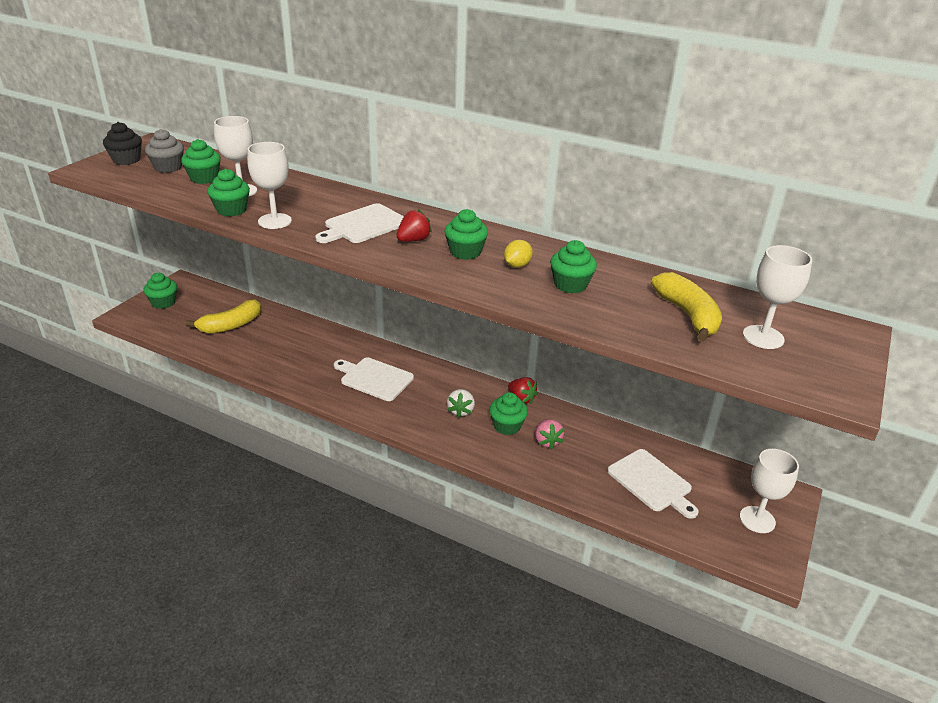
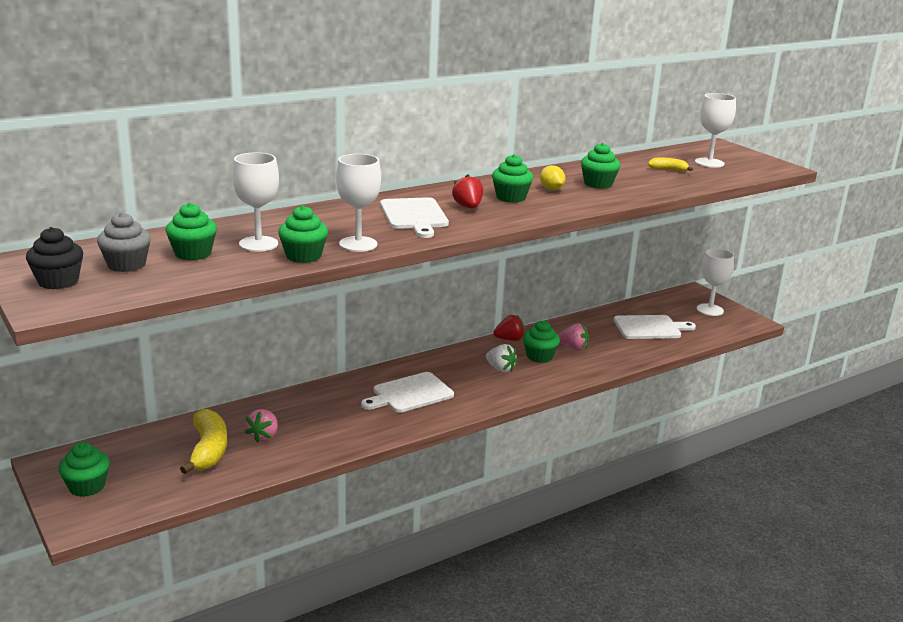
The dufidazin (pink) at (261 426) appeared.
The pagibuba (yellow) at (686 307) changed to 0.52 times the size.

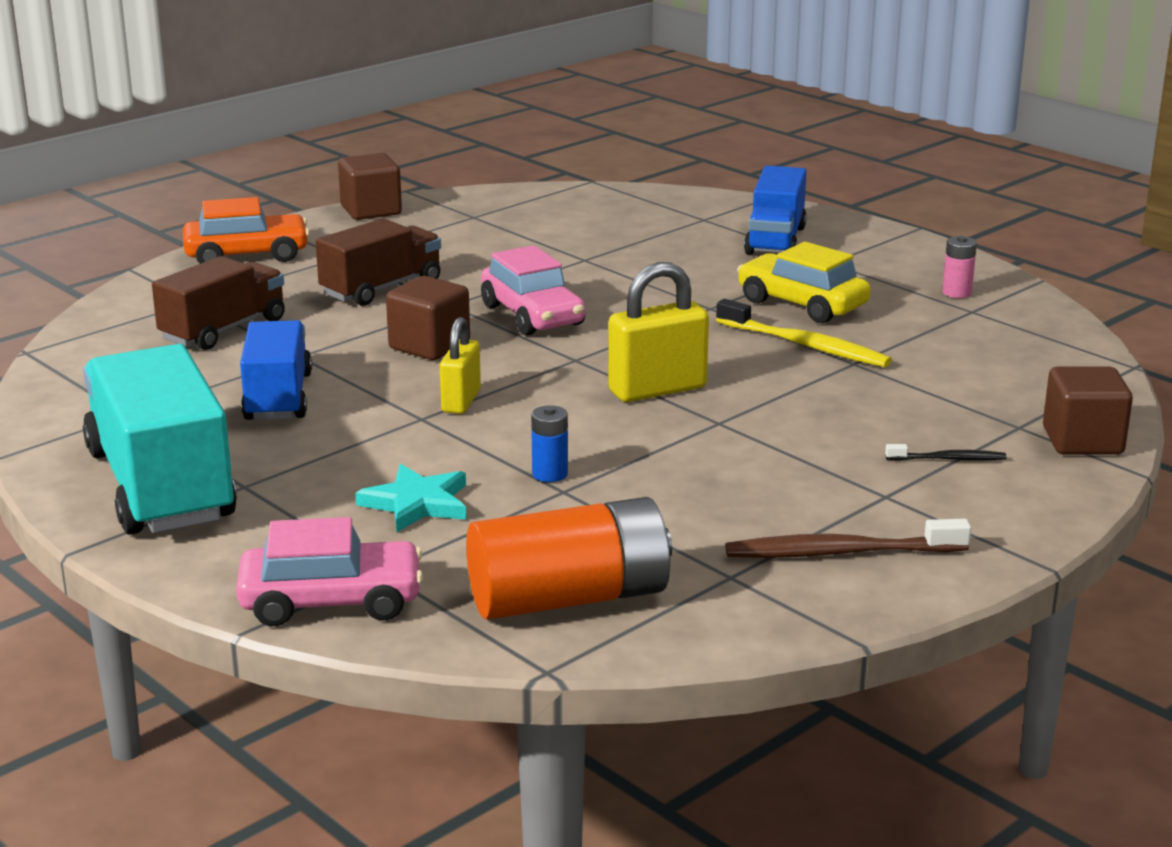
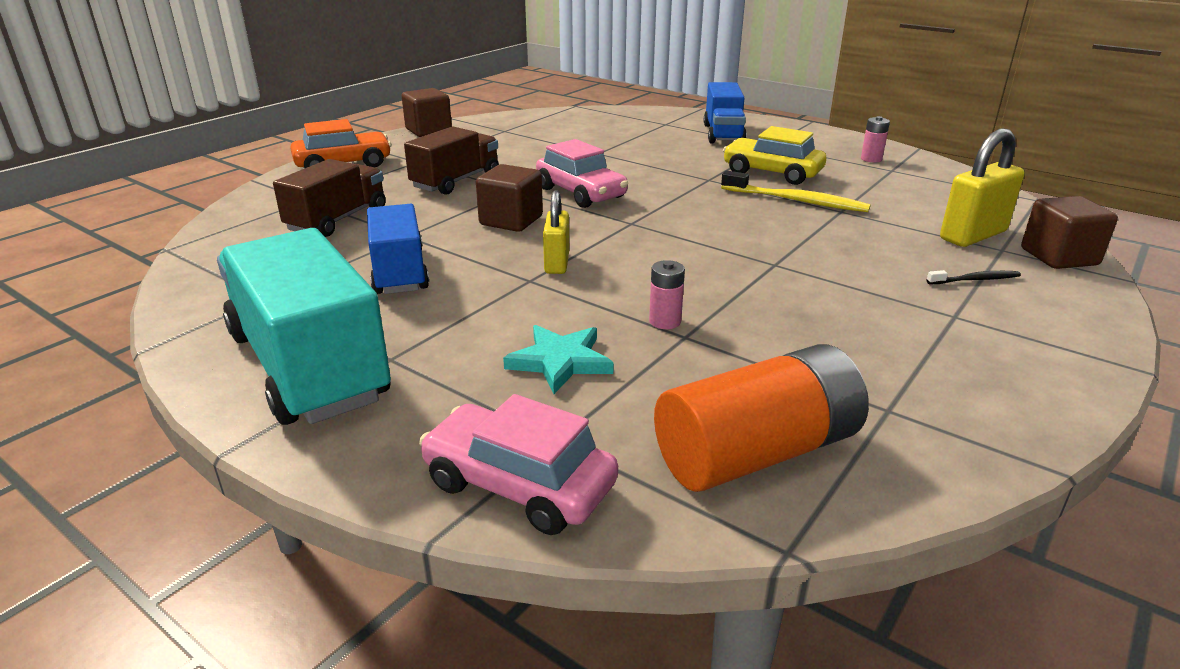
The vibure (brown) at (848 538) disappeared.
The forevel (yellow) moved from (658 332) to (982 187).
The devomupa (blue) at (549 443) became the devomupa (pink) at (667 294).
The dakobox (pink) at (329 571) turned 135 degrees counterclockwise.

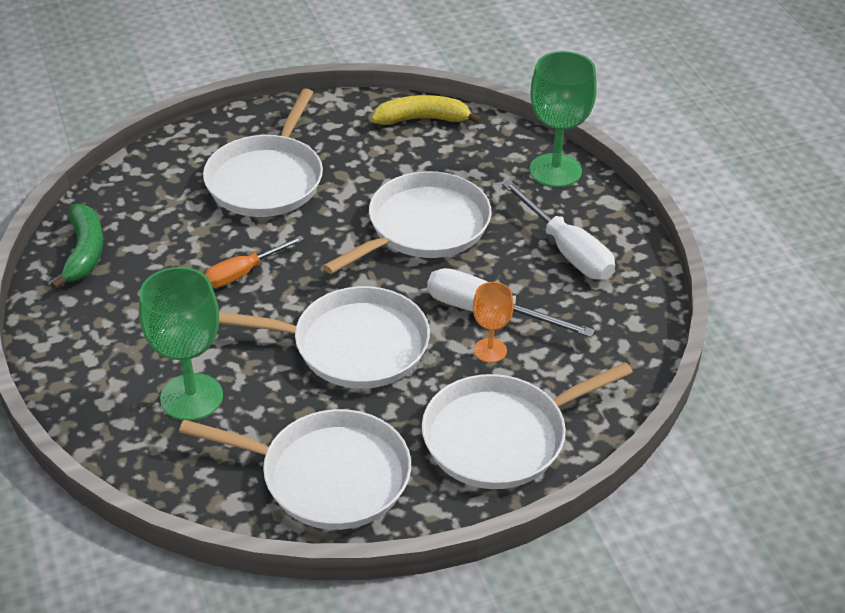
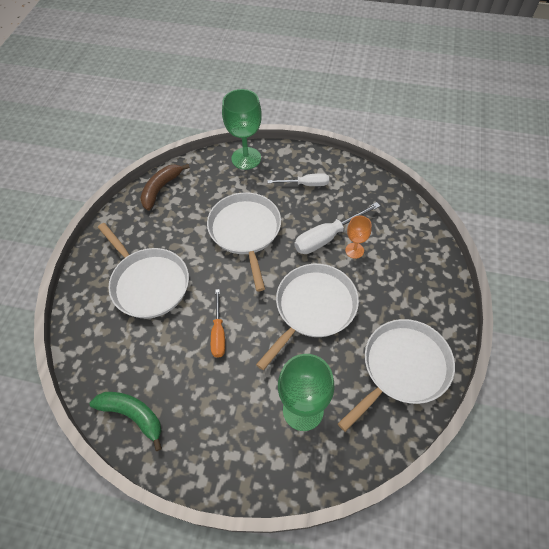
The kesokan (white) at (527 425) disappeared.
The pagibuba (yellow) at (426 110) became the pagibuba (brown) at (165 187).
The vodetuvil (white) at (558 230) changed to 0.66 times the size.

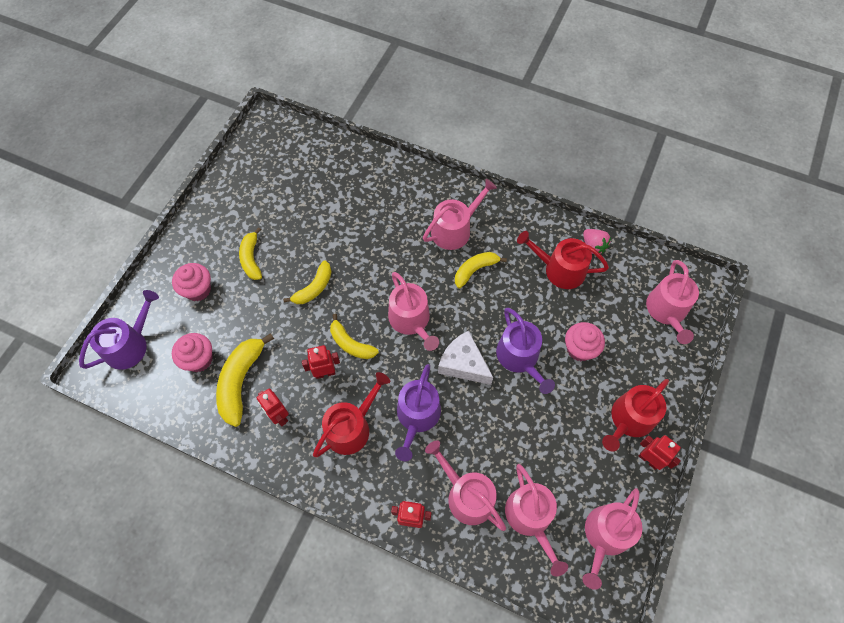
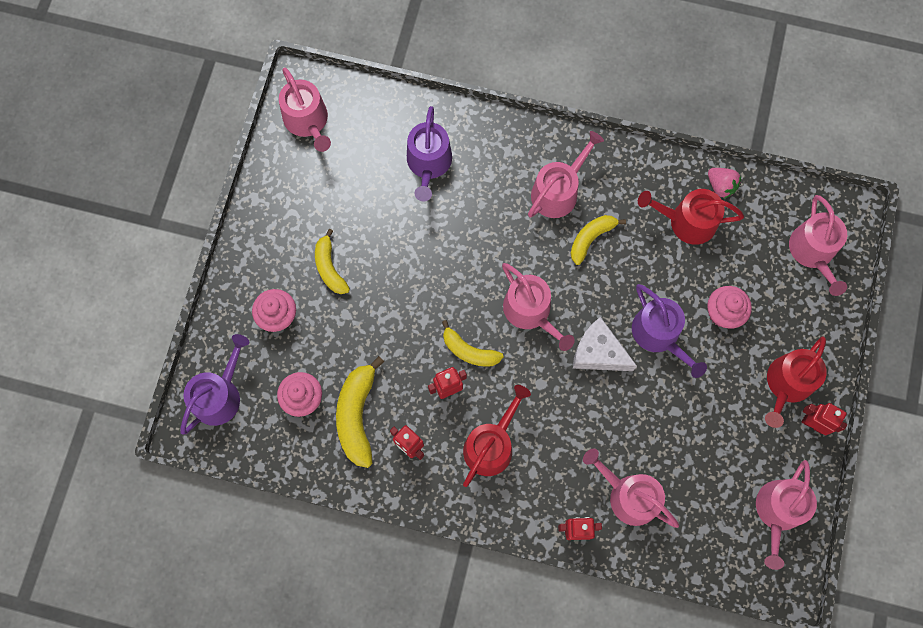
The pagibuba (yellow) at (307 282) disappeared.
The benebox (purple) moved from (418 412) to (429 153).
The benebox (pink) moved from (536 520) to (305 110).

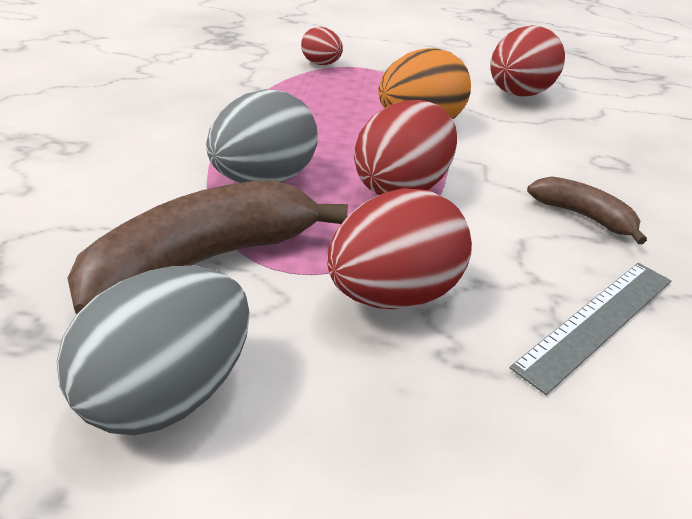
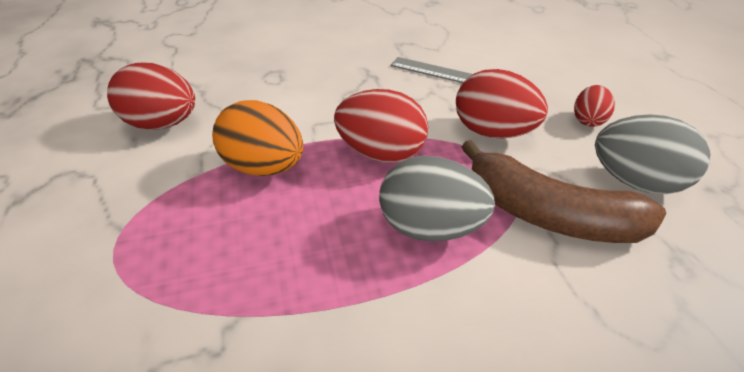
The pagibuba (brown) at (587 210) disappeared.
The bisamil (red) moved from (322 46) to (594 106).

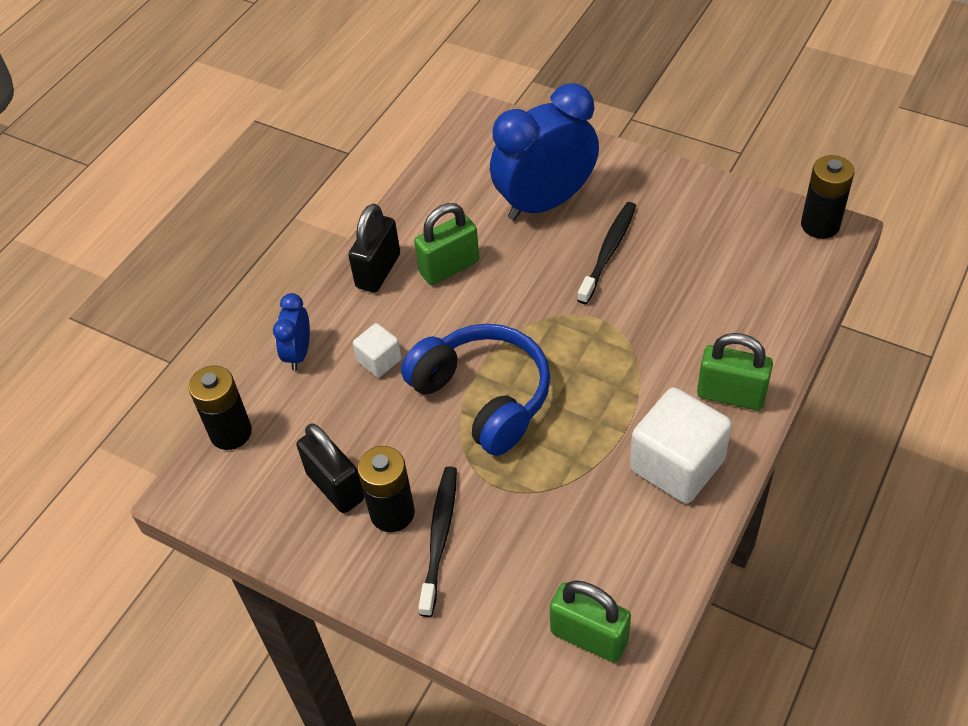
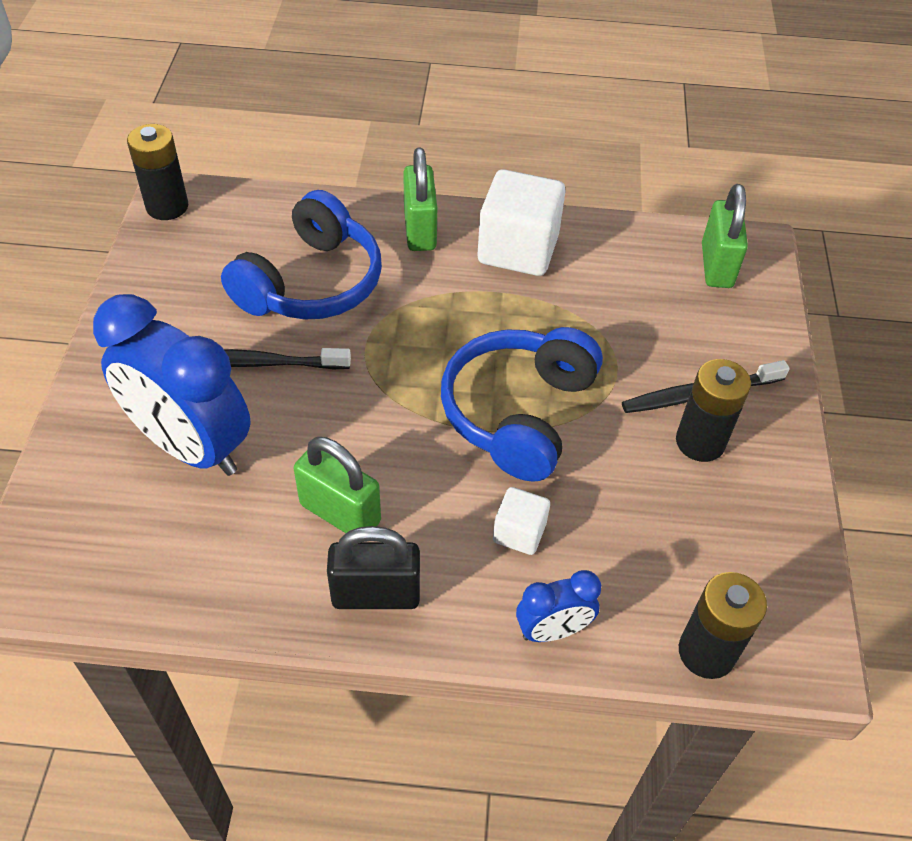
The forevel (black) at (330 468) disappeared.
The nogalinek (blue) at (301 255) appeared.

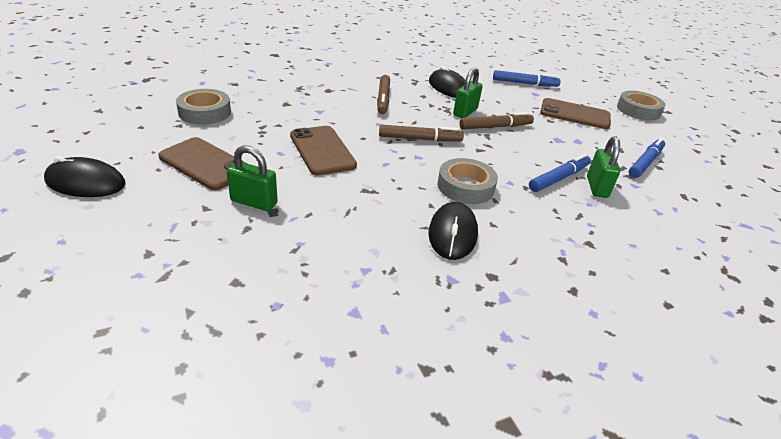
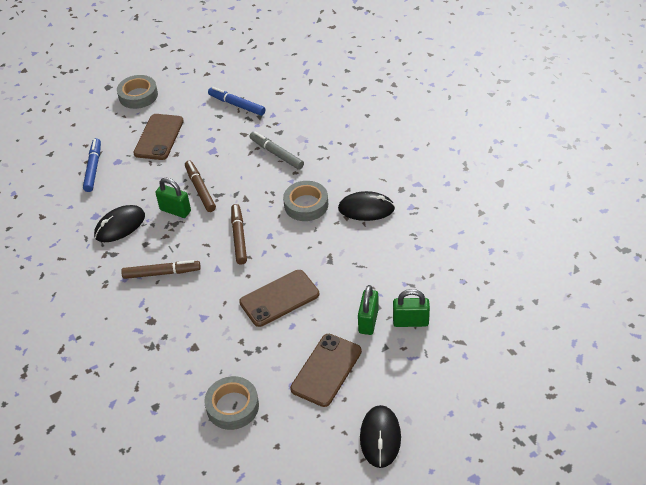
The forevel (green) moved from (603 167) to (411 308).
The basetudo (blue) at (560 173) became the basetudo (grey) at (277 150).

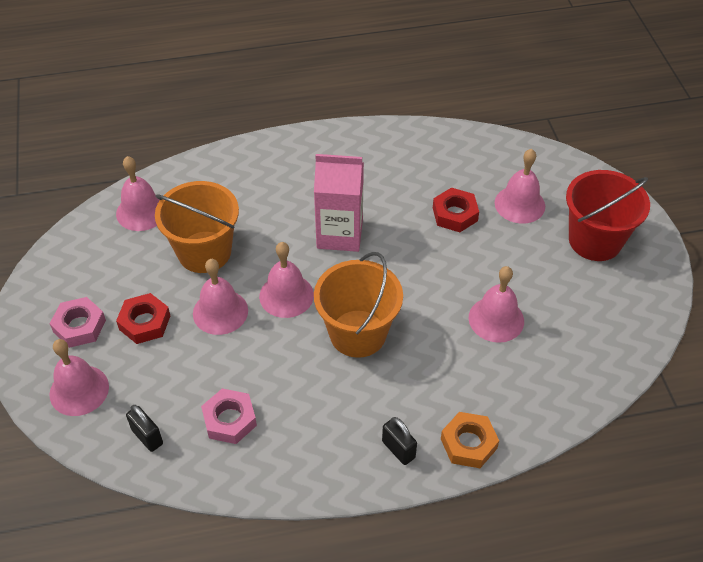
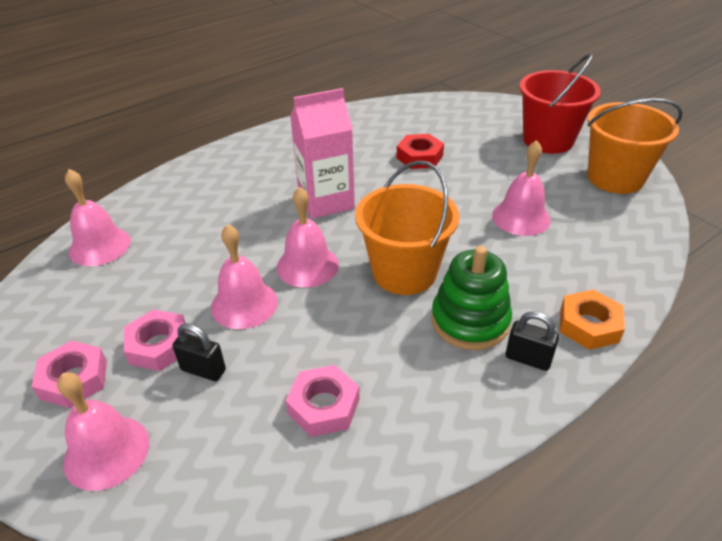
The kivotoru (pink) at (520 186) disappeared.
The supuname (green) at (471 298) appeared.
The forevel (black) moved from (144 428) to (199 352).
The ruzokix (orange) moved from (197 227) to (635 146).
The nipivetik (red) at (143 318) became the nipivetik (pink) at (156 340).

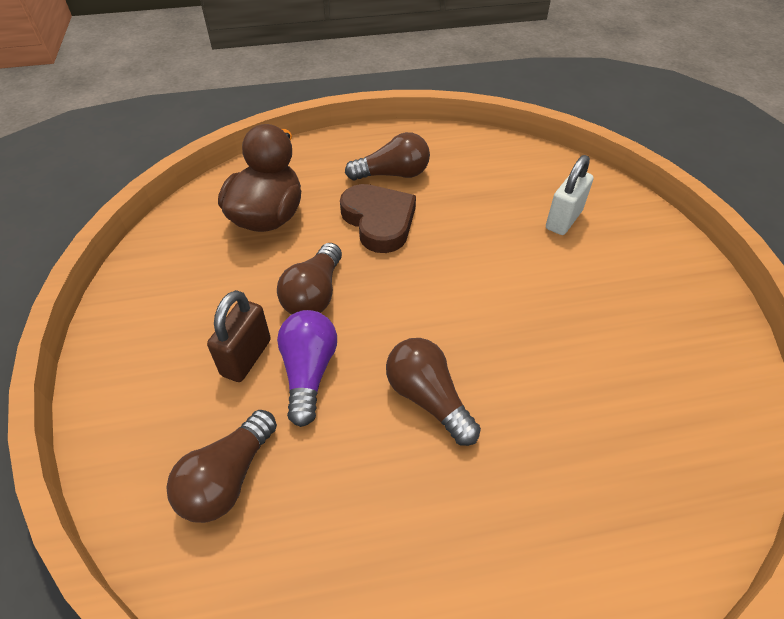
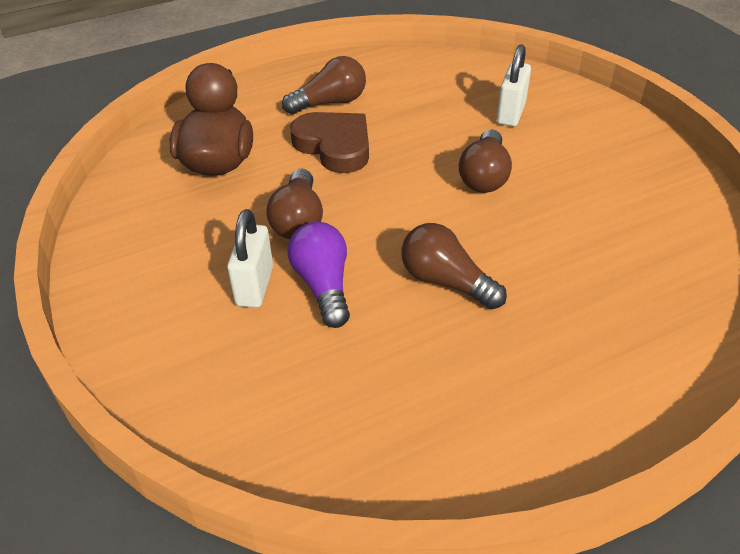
The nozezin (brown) moved from (221 466) to (485 161).
The forevel (brown) at (239 336) became the forevel (white) at (250 258).

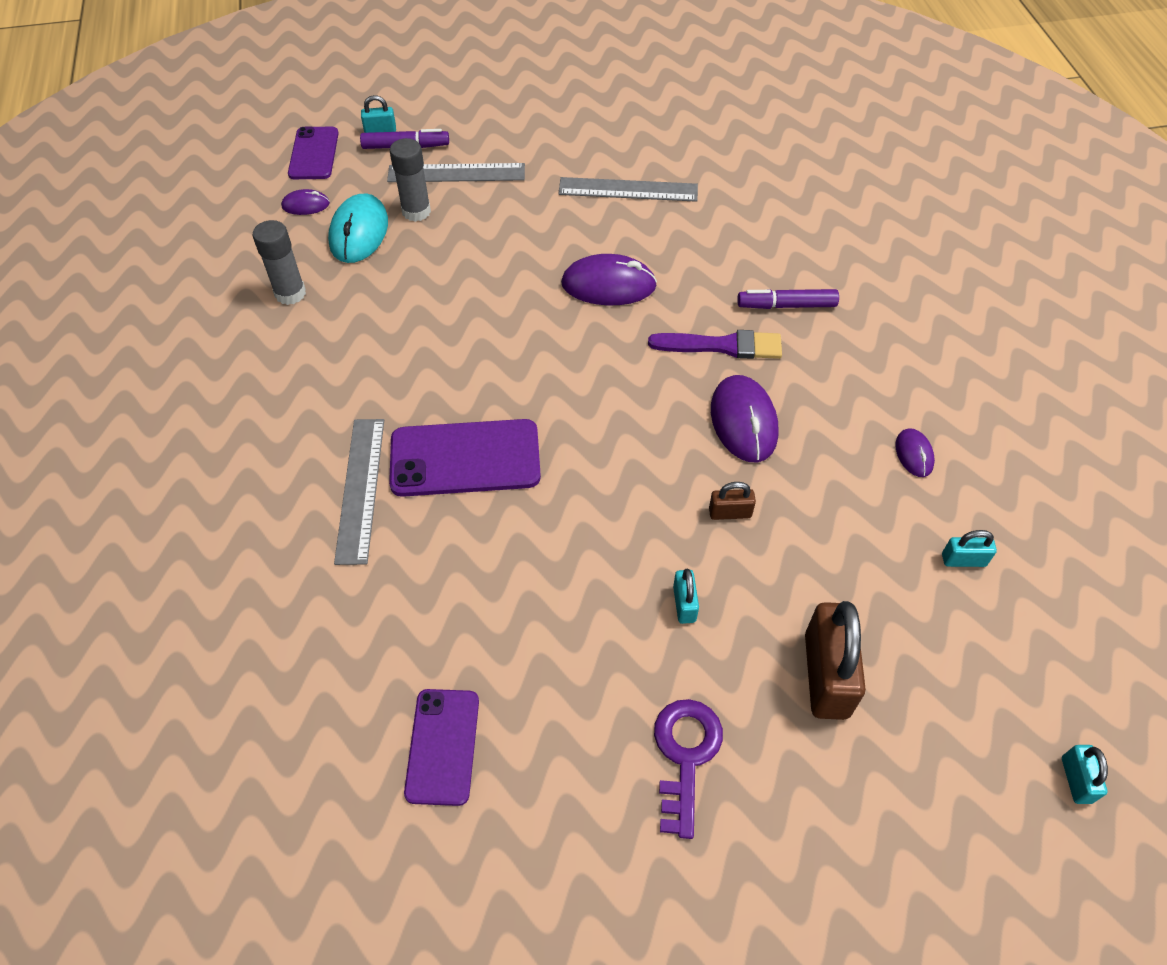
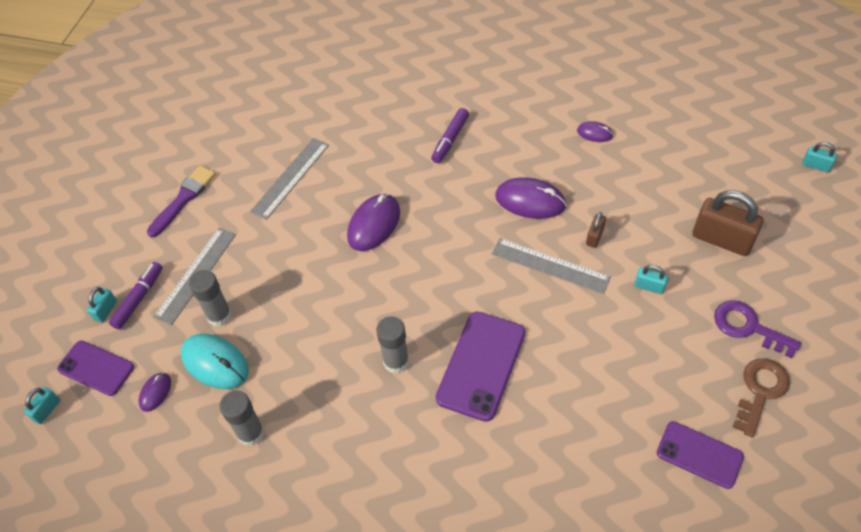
The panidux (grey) at (392 345) appeared.
The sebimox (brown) at (761 398) appeared.
The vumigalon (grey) moved from (359 492) to (551 266).
The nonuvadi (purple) moved from (715 344) to (181 201).
The forevel (turquoise) moved from (969 548) to (42 405).

